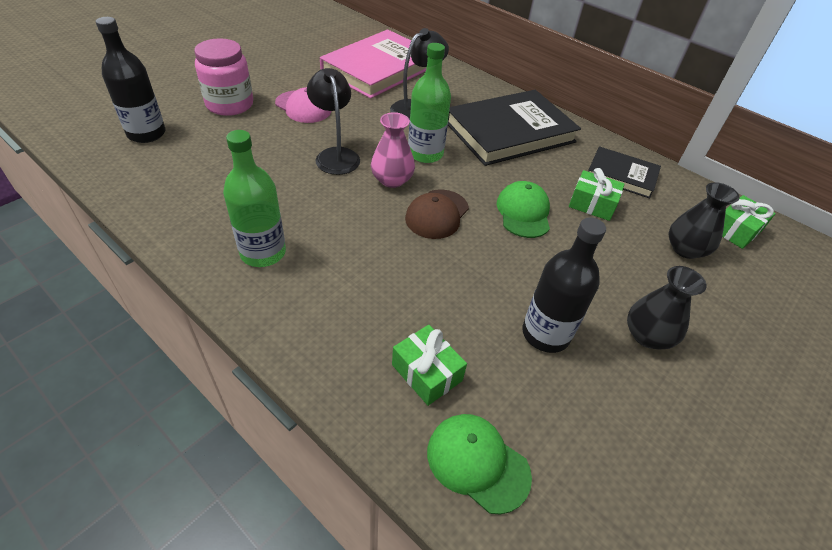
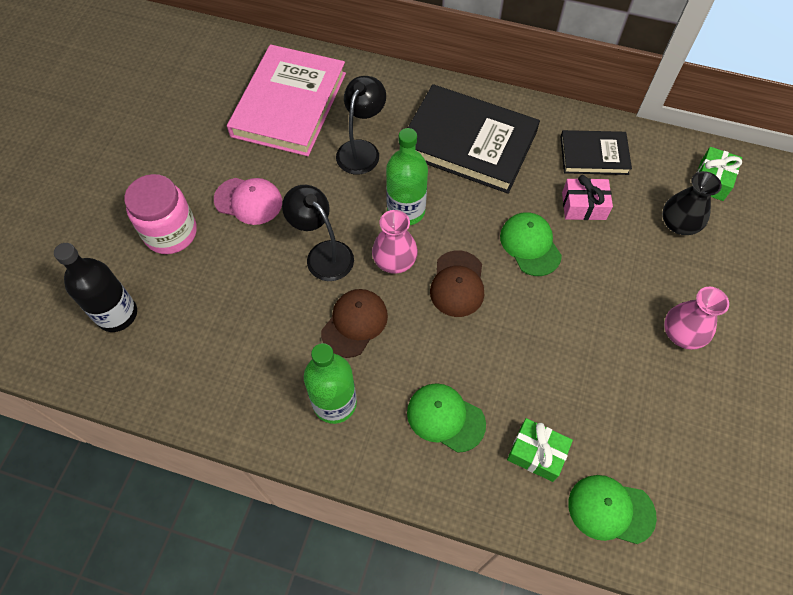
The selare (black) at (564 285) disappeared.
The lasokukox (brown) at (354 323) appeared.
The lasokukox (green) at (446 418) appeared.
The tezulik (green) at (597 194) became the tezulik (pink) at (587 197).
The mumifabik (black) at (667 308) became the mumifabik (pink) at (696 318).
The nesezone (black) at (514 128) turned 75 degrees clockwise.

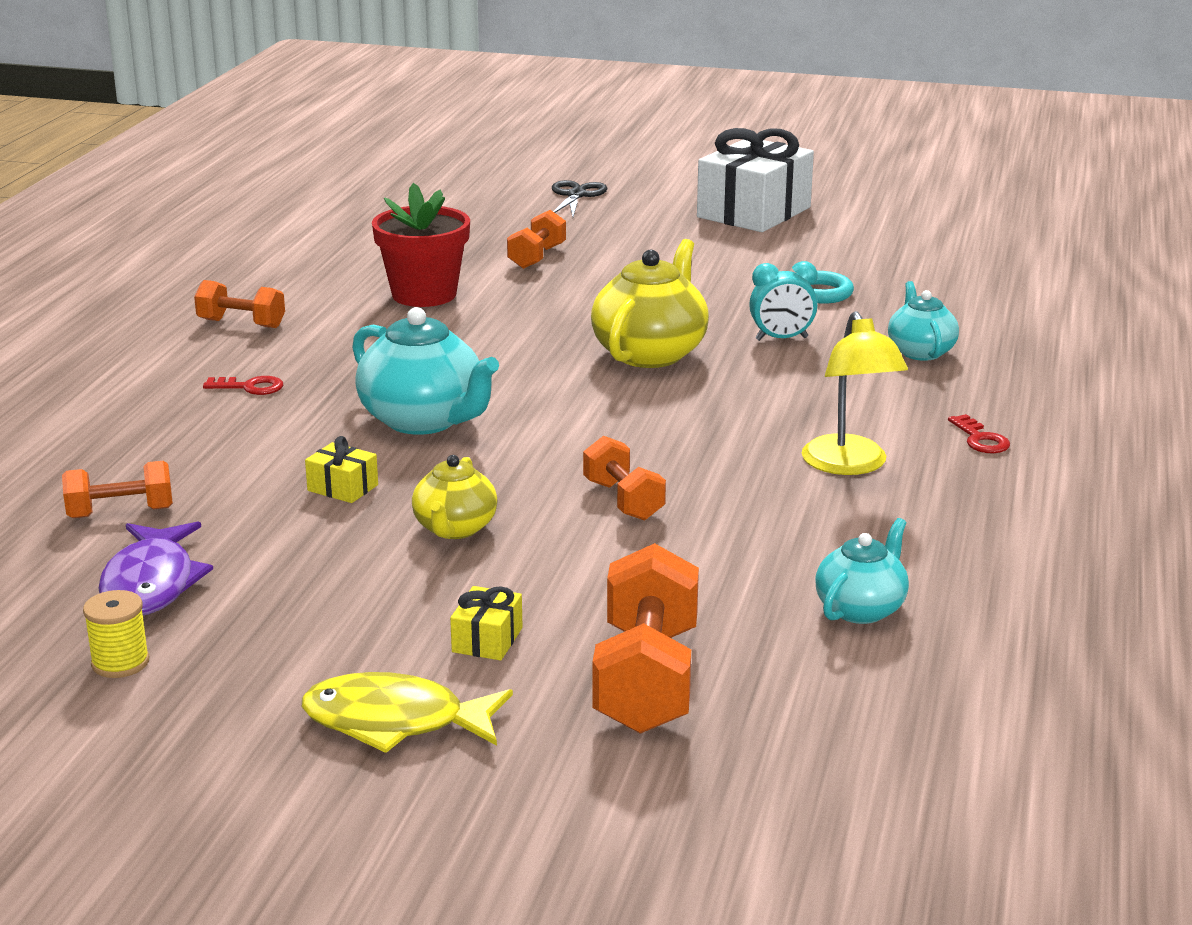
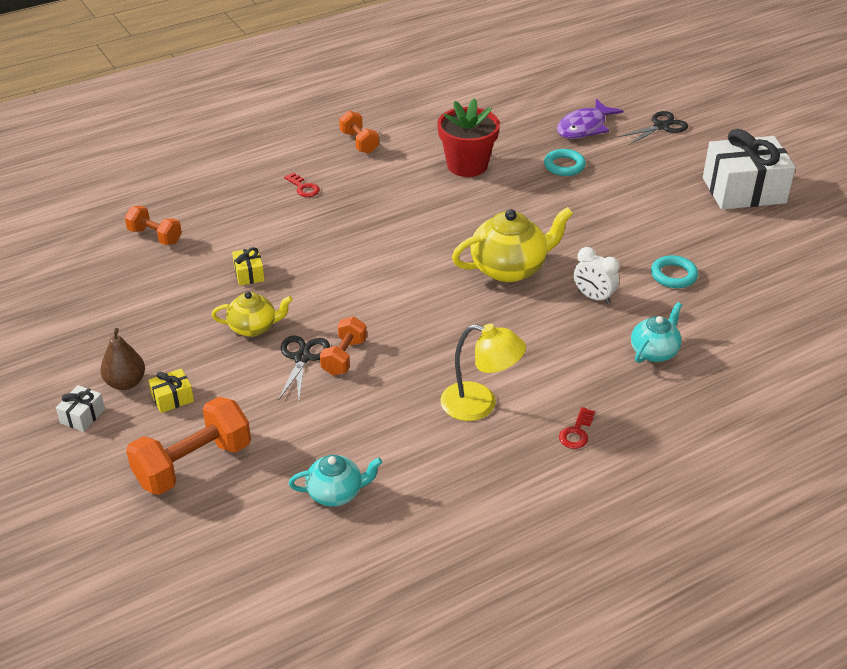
The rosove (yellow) at (116 634) disappeared.
The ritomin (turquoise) at (425 371) disappeared.
The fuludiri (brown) at (122 359) appeared.
The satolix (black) at (304 367) appeared.
The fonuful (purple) moved from (155 569) to (590 119).
The fonuful (yellow) at (407 712) was replaced by the tezulik (white) at (80 408).
The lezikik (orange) at (536 239) was replaced by the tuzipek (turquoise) at (565 162).
The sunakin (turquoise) at (783 301) became the sunakin (white) at (597 275).
The ritomin (yellow) at (455 497) turned 150 degrees counterclockwise.
The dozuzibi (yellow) at (855 393) turned 105 degrees counterclockwise.

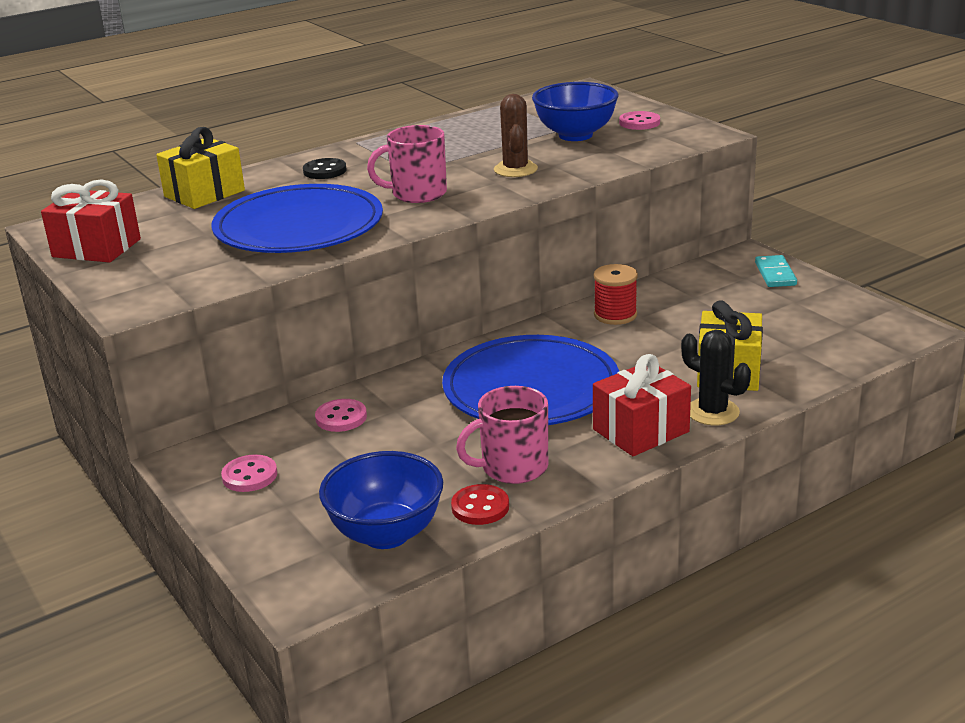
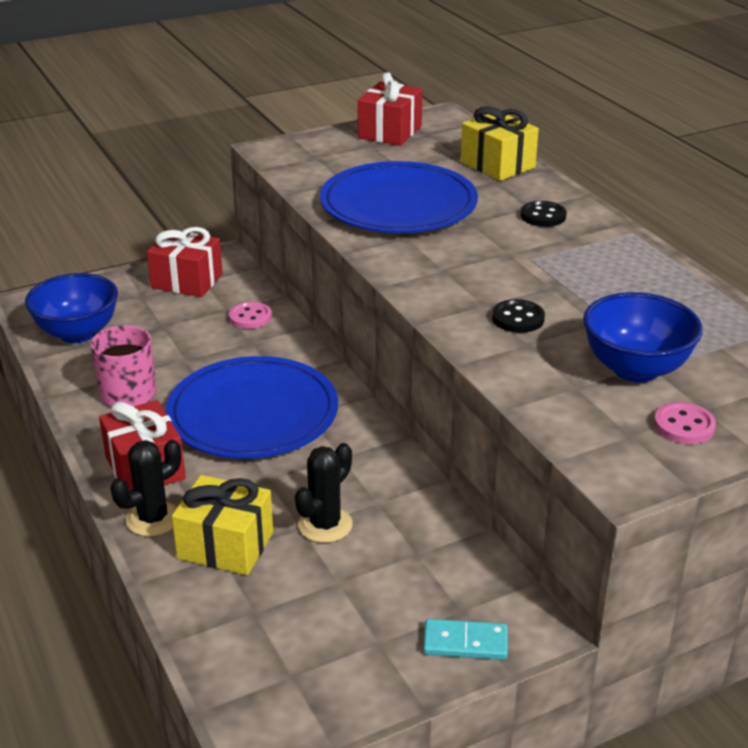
The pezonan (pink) at (407 164) disappeared.
The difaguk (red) at (480 504) disappeared.
The rosove (red) at (616 294) disappeared.
The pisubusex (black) at (324 493) appeared.
The difaguk (pink) at (249 473) was replaced by the tezulik (red) at (185 262).
The pisubusex (brown) at (516 135) was replaced by the difaguk (black) at (518 316).

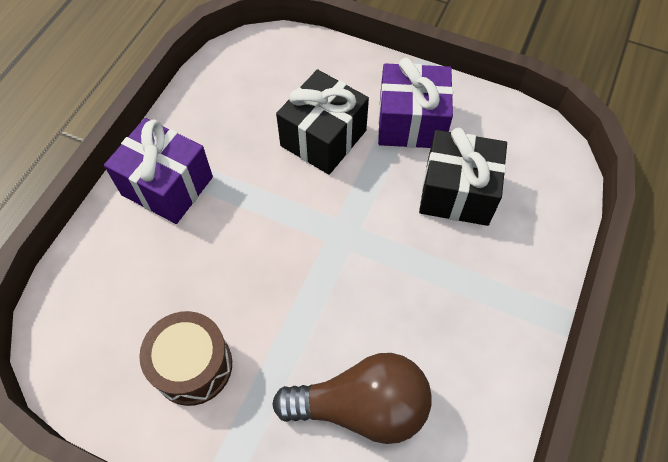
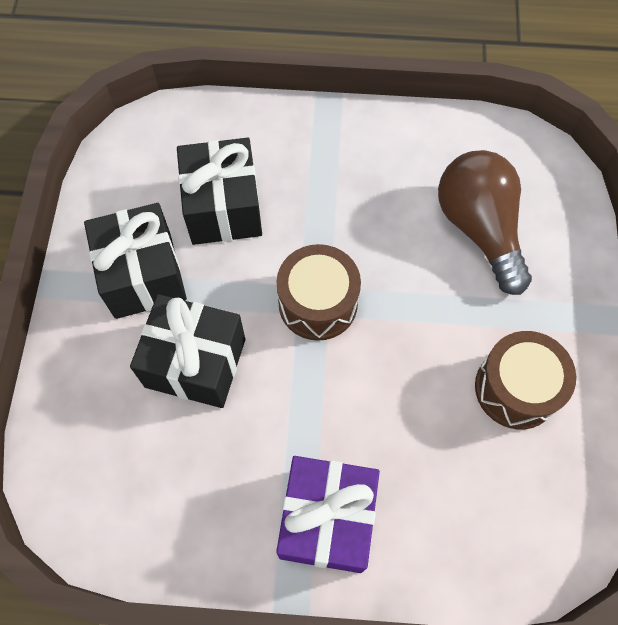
The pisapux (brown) at (318 292) appeared.
The tezulik (purple) at (415 103) became the tezulik (black) at (135 261).

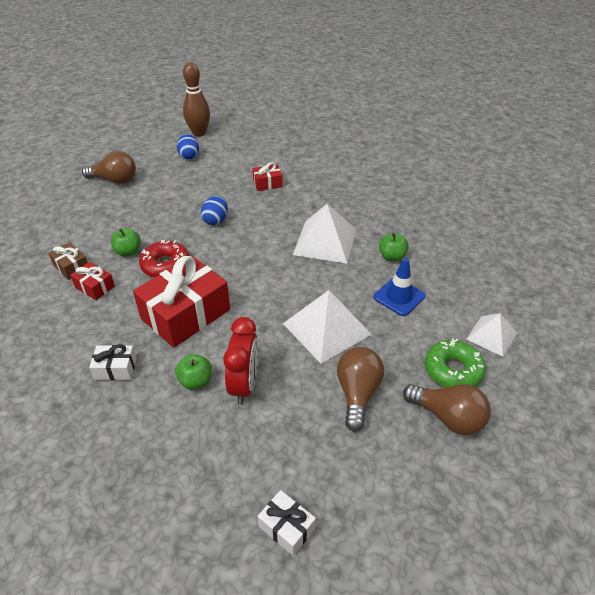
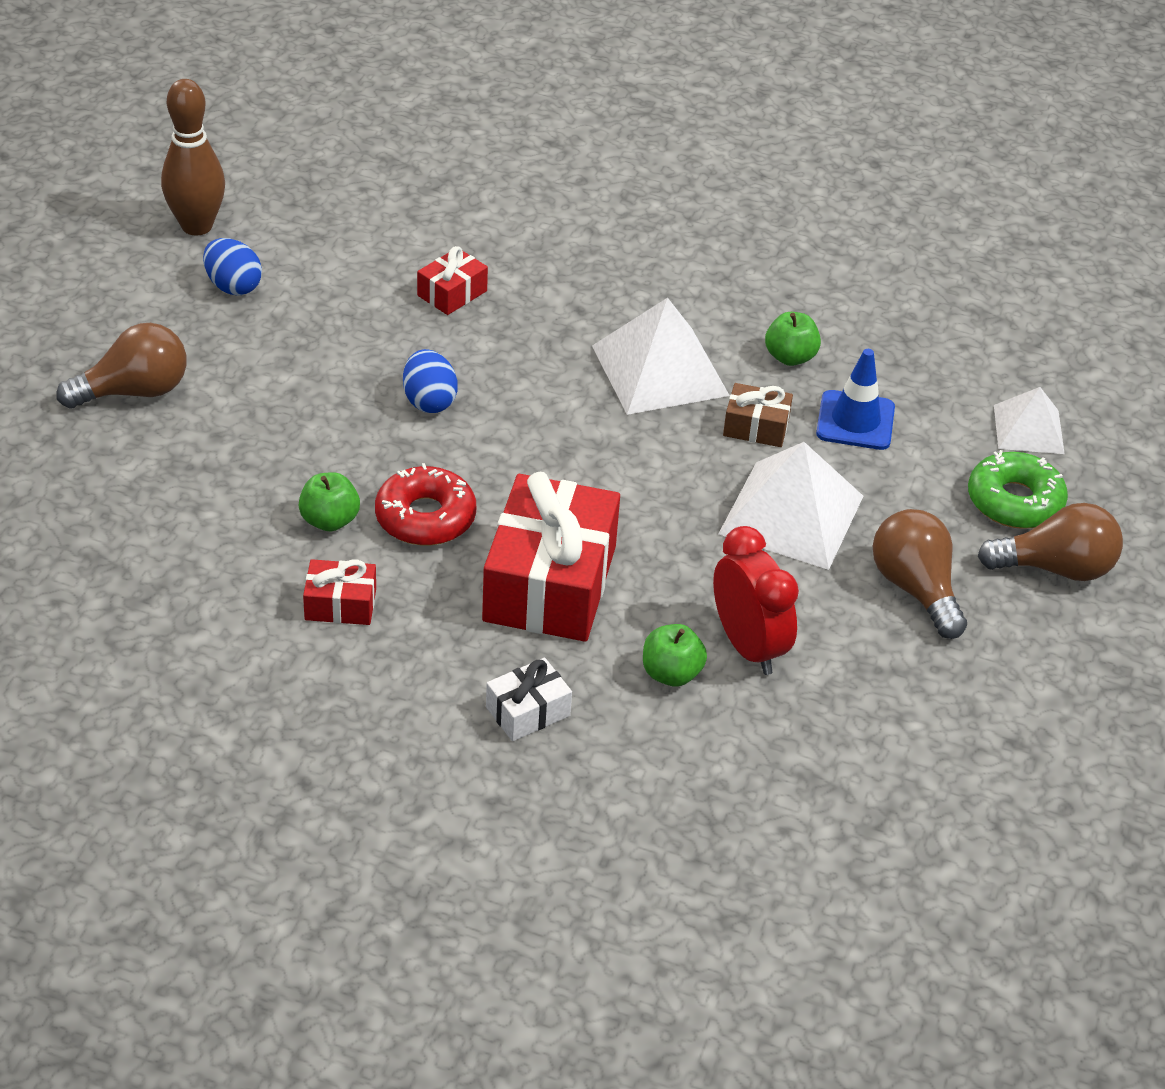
The tezulik (white) at (286 523) disappeared.
The tezulik (brown) moved from (68 261) to (758 415).

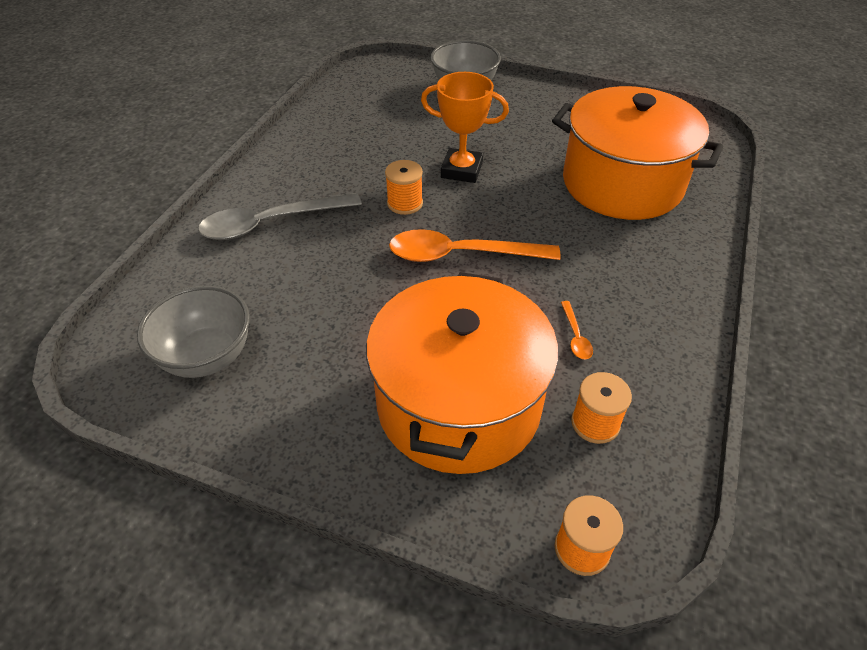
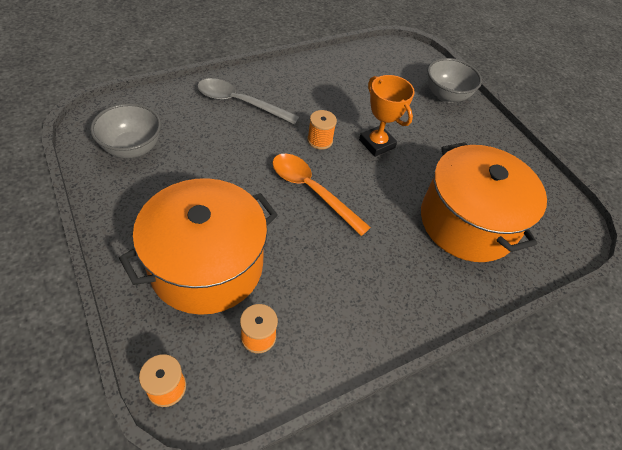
The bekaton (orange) at (577 330) disappeared.

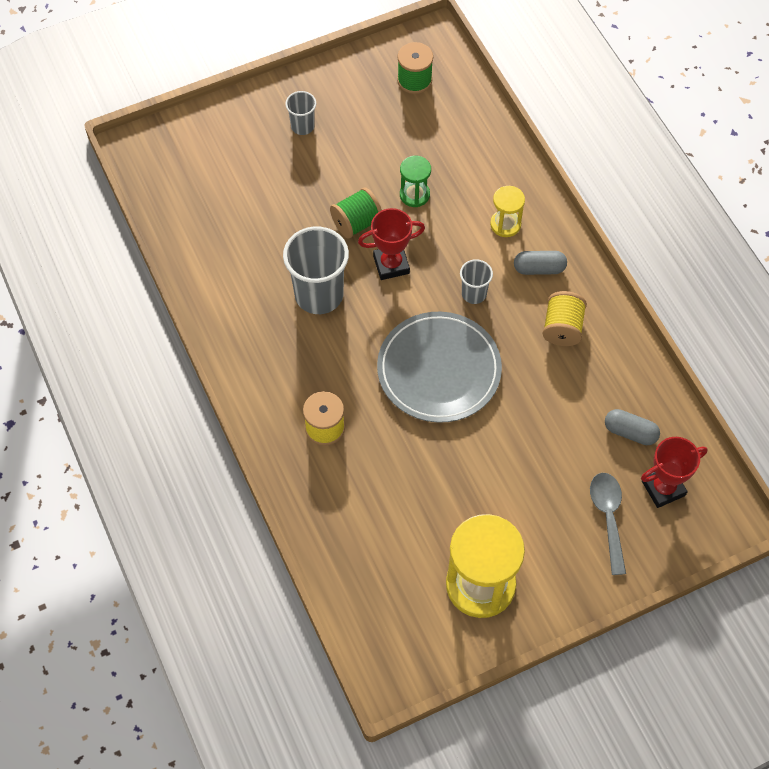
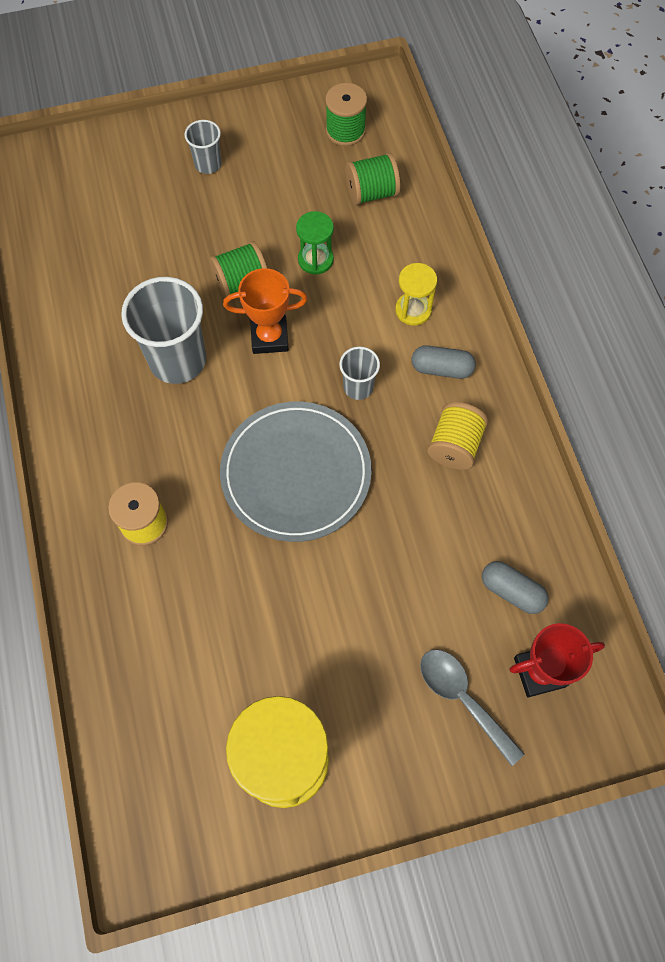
The rosove (green) at (372 179) appeared.
The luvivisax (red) at (391 244) became the luvivisax (orange) at (265 311).
The bekaton (grey) at (608 524) turned 45 degrees counterclockwise.

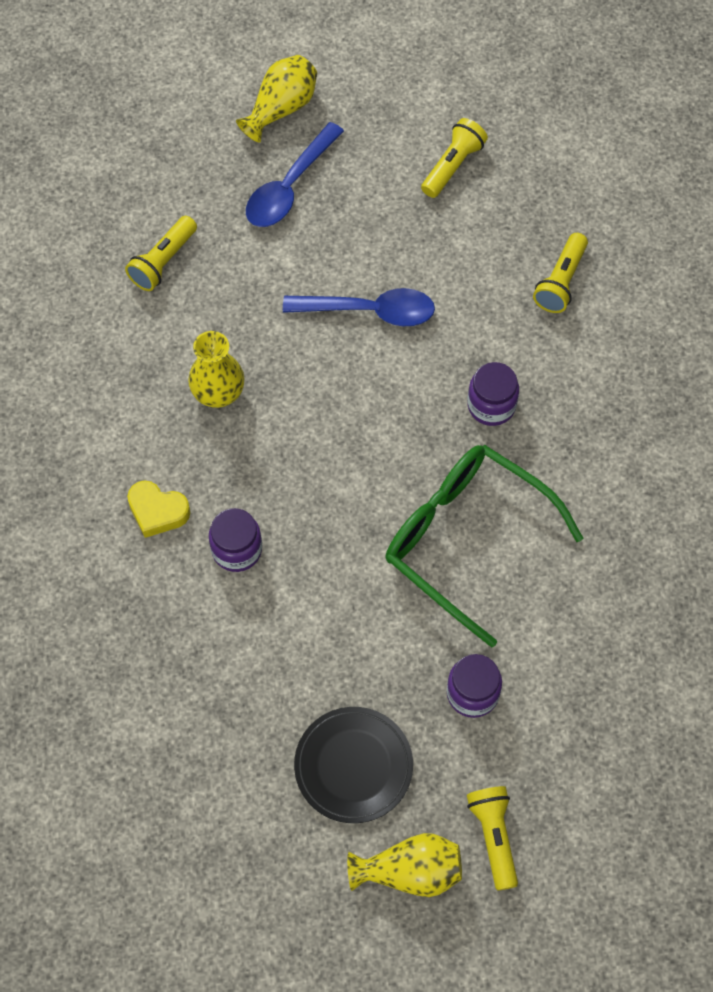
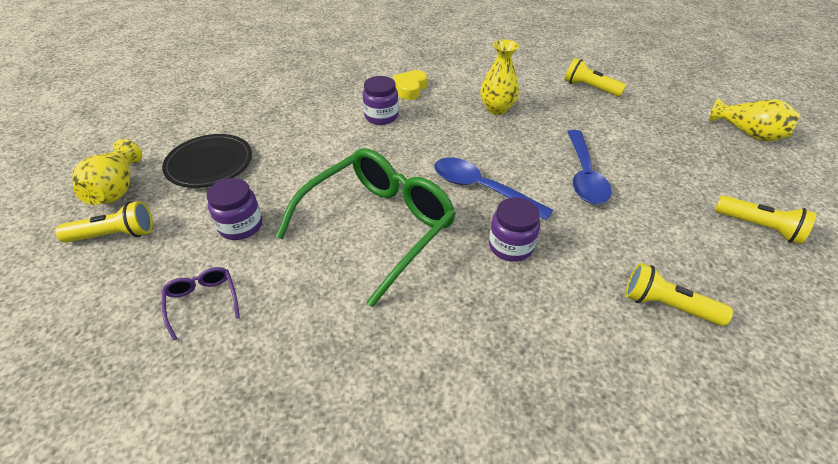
The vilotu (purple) at (201 304) appeared.
The bekaton (blue) moved from (295 174) to (493 189).

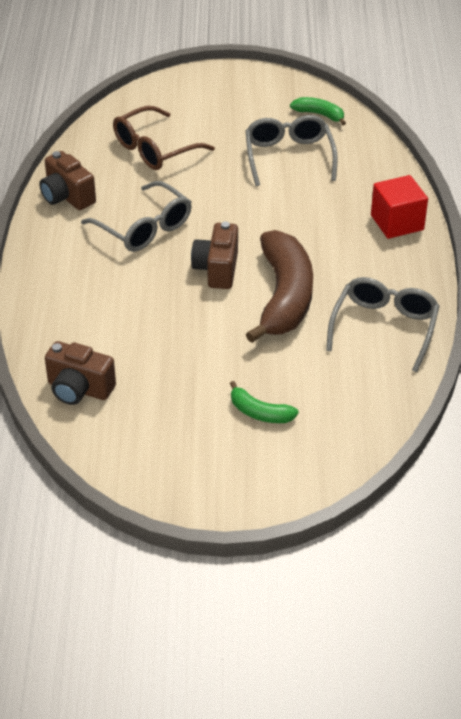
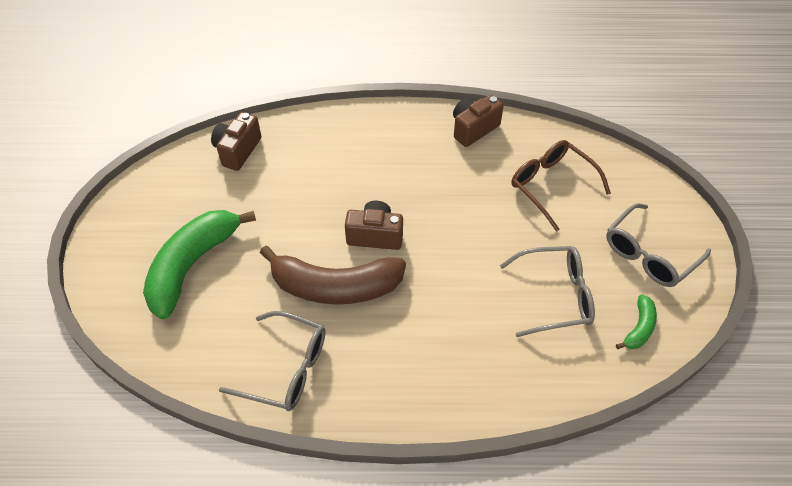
The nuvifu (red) at (399 207) disappeared.
The vilotu (grey) moved from (136 216) to (658 245).
The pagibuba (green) at (264 402) changed to 2.17 times the size.

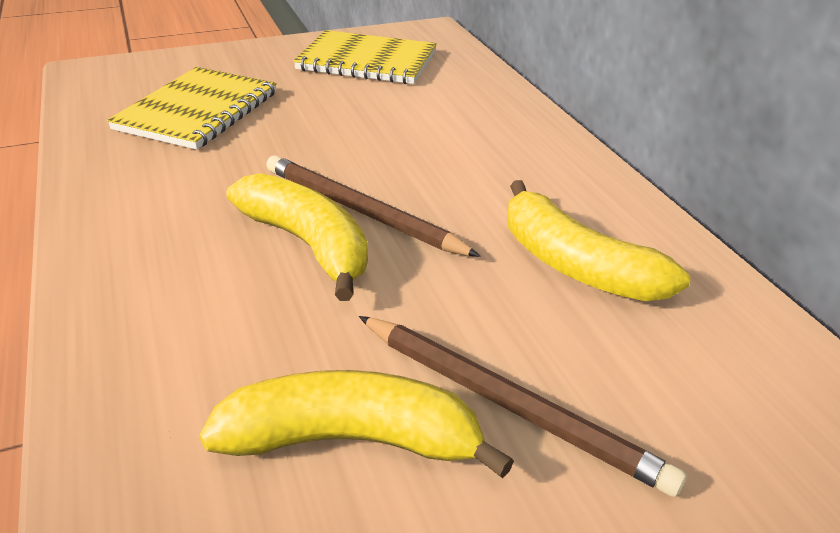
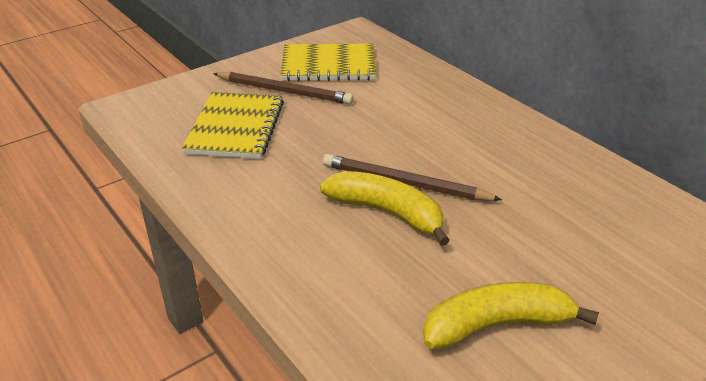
The pagibuba (yellow) at (598 240) disappeared.
The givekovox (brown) moved from (523 406) to (283 88).

